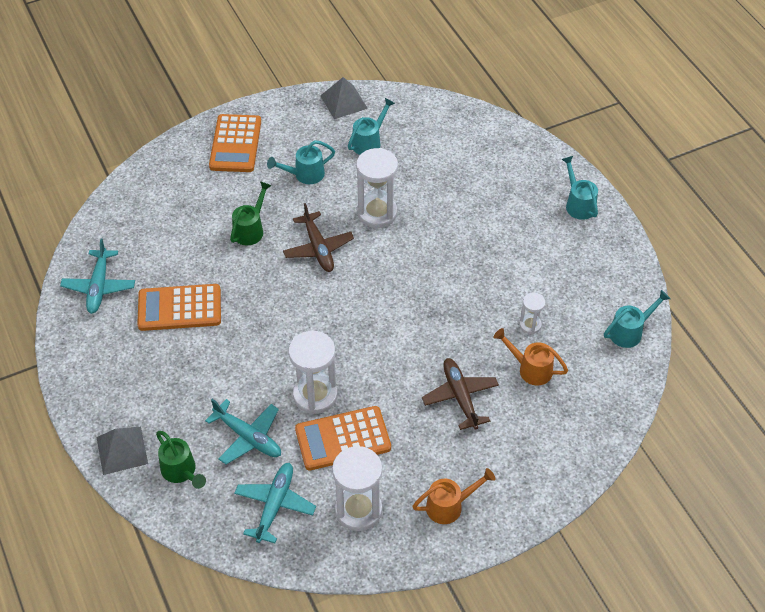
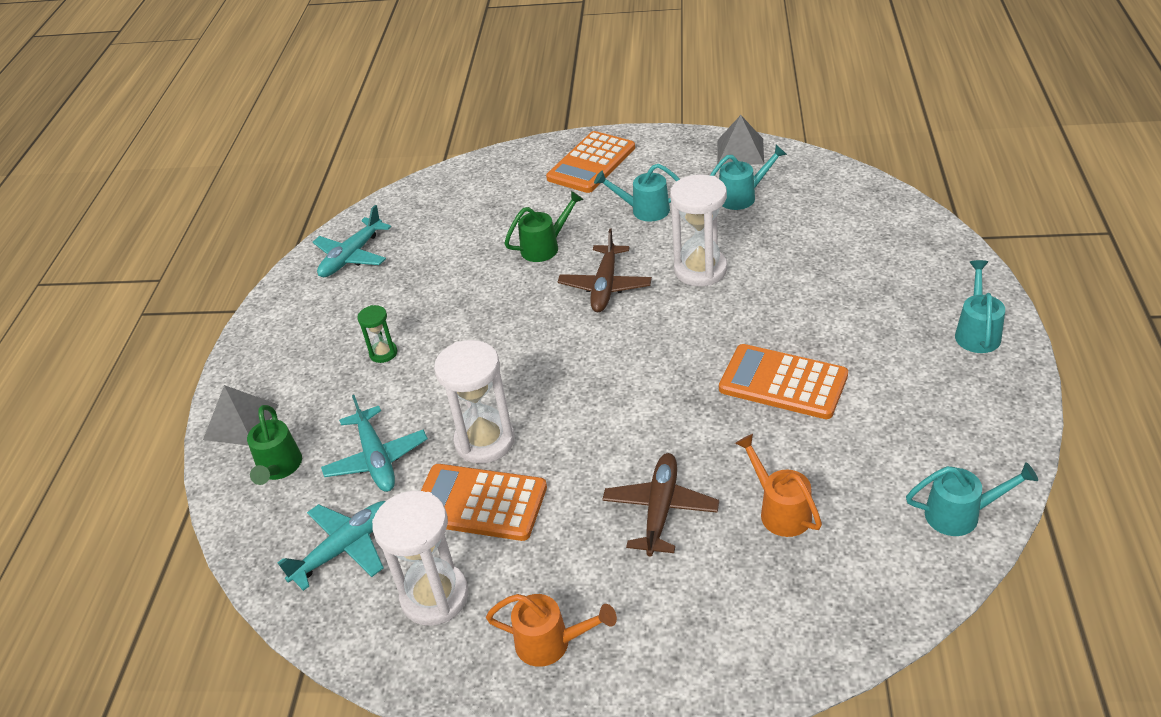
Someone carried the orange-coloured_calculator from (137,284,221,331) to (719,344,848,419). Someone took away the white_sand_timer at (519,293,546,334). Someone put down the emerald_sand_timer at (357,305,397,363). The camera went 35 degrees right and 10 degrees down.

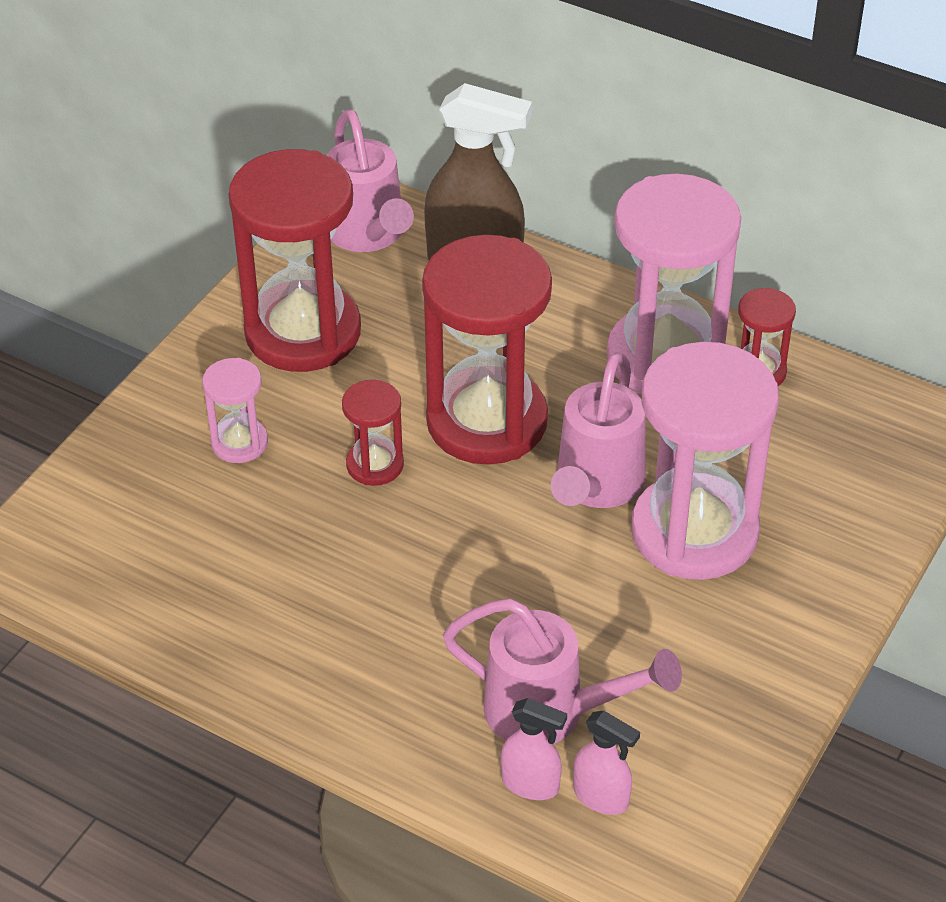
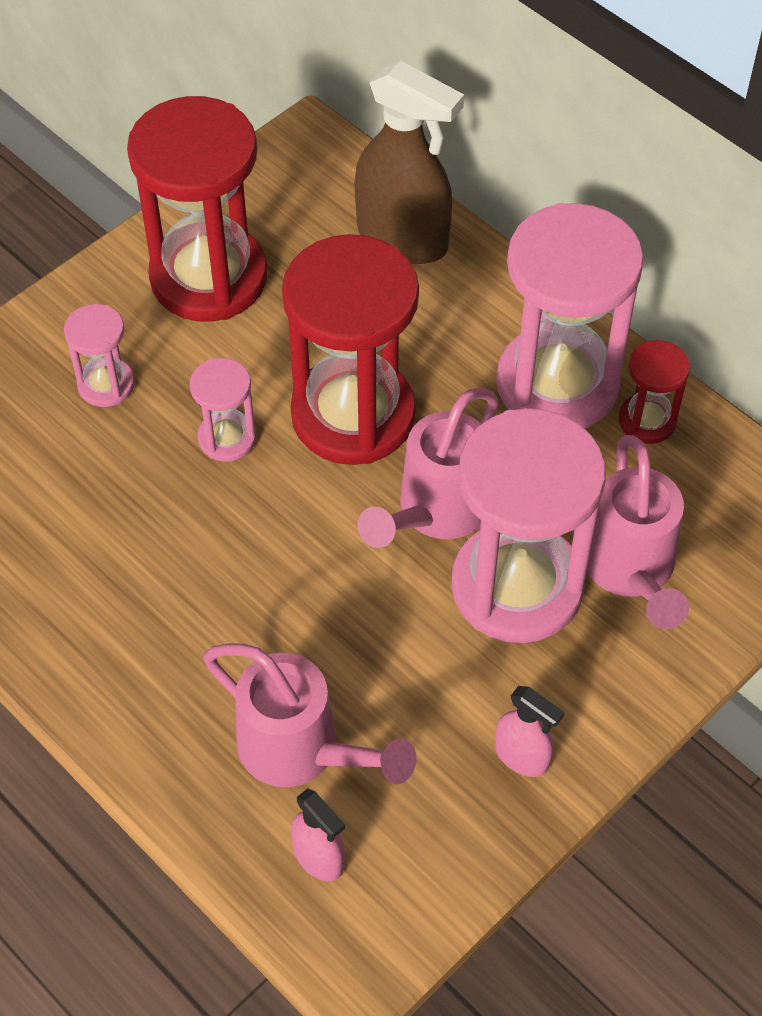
Someone carried the rosy_sprinkling_can from (327,109,414,252) to (587,435,689,629). Someone repainted the red_sand_timer at (342,380,404,486), which became the rosy_sand_timer at (190,358,256,462). Someone carried the rosy_spray_cleaner from (501,698,567,800) to (495,686,564,777). The camera went 15 degrees right and 10 degrees up.

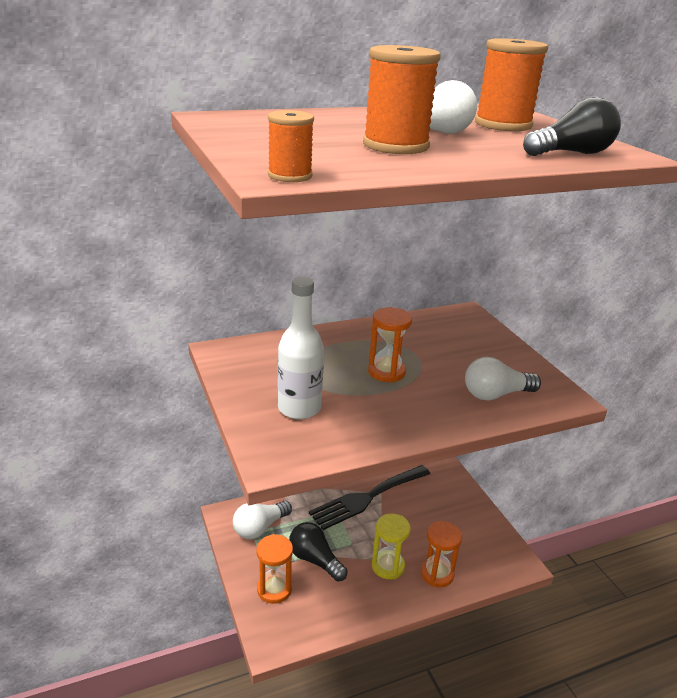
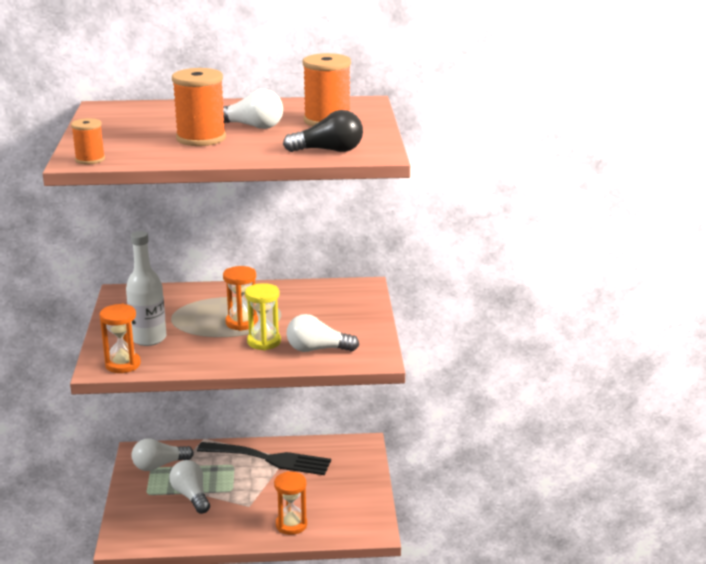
Someone carried the orange-coloured_sand_timer from (256,534,293,604) to (99,304,141,373). Someone repainted the jet-black_lightbulb at (289,522,348,582), which became the white_lightbulb at (169,460,210,514). Someone rotated the jet-black_table_fork at (309,465,430,530) by 150 degrees counterclockwise. Someone carried the golden_sand_timer from (372,514,411,579) to (245,283,281,350). The camera went 20 degrees right and 5 degrees down.

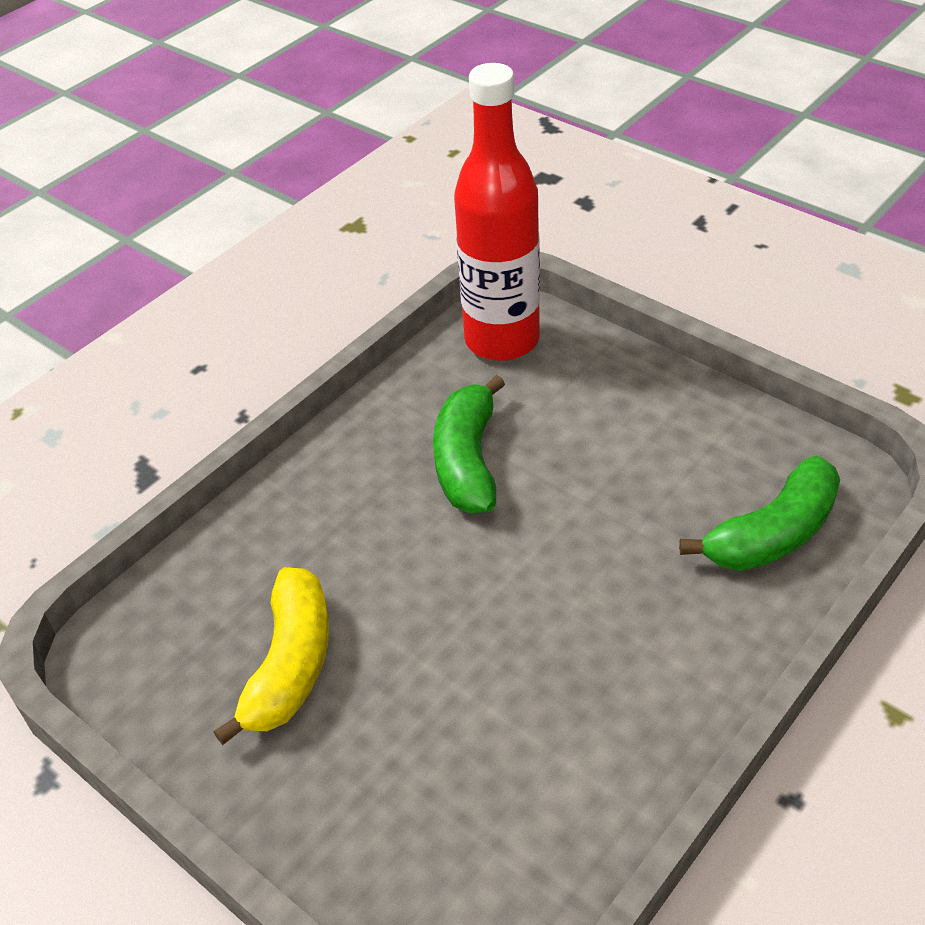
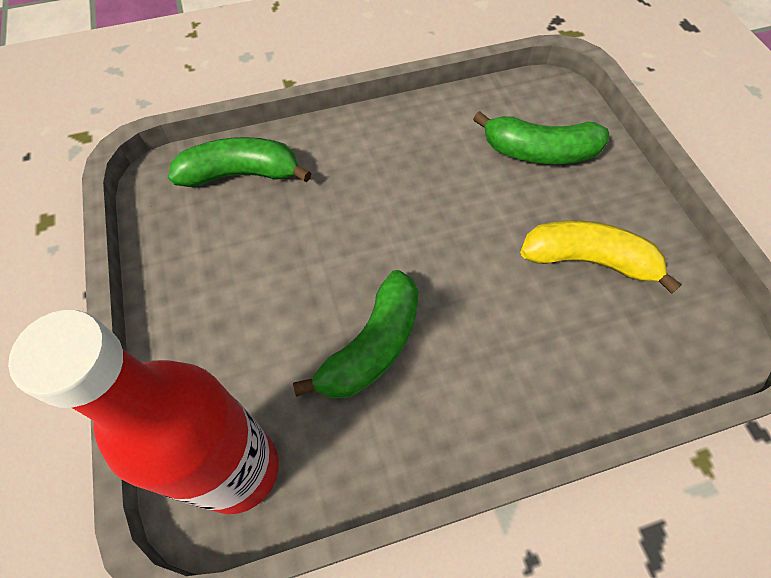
Someone rotated the golden_banana at (213,567,329,745) by 60 degrees clockwise. Someone put down the emerald_banana at (473,111,609,164). The camera went 150 degrees left and 15 degrees up.

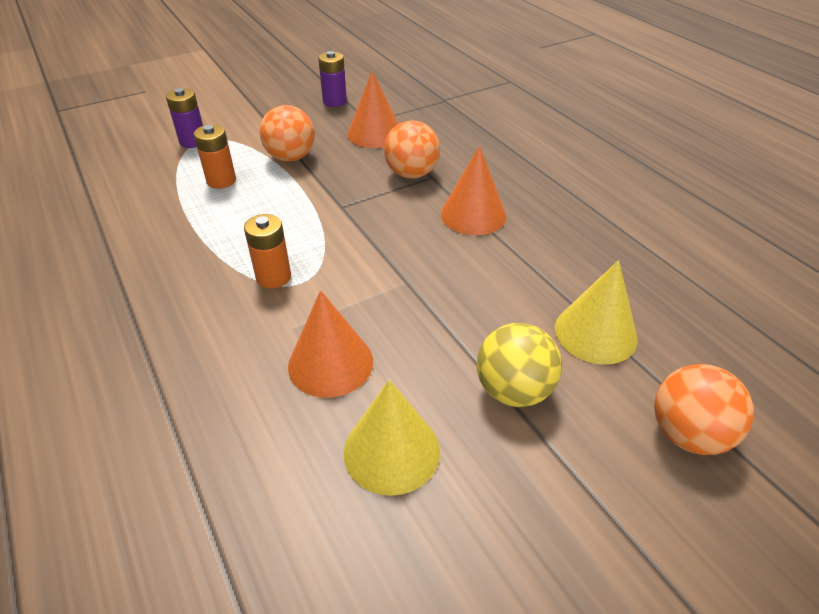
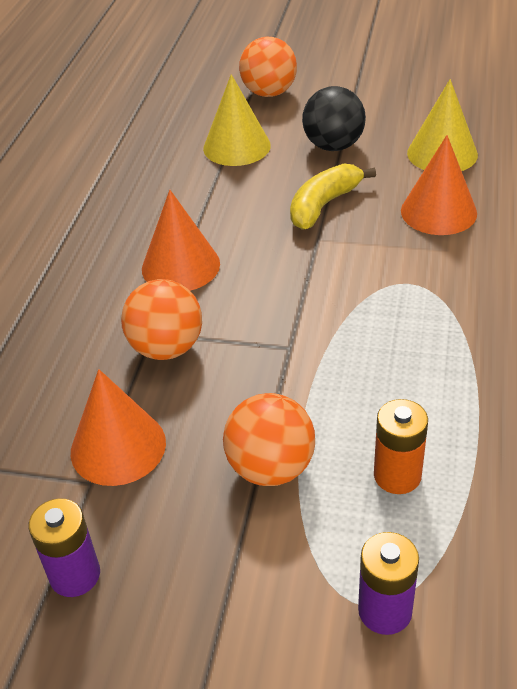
Someone took away the orange-coloured_AA_battery at (244,214,291,289). Someone repainted the golden_ball at (477,323,562,407), which became the jet-black_ball at (302,86,366,151). Someone put down the golden_banana at (290,163,376,230). The camera went 135 degrees left and 0 degrees up.

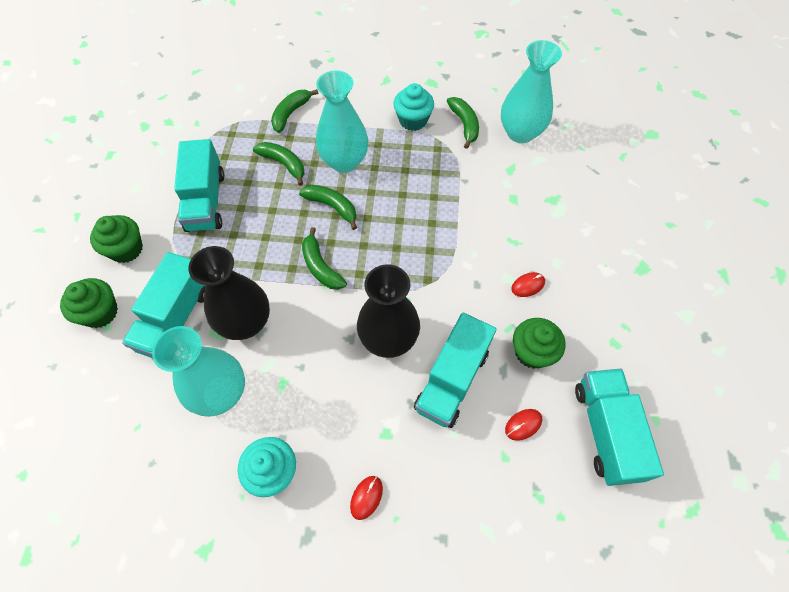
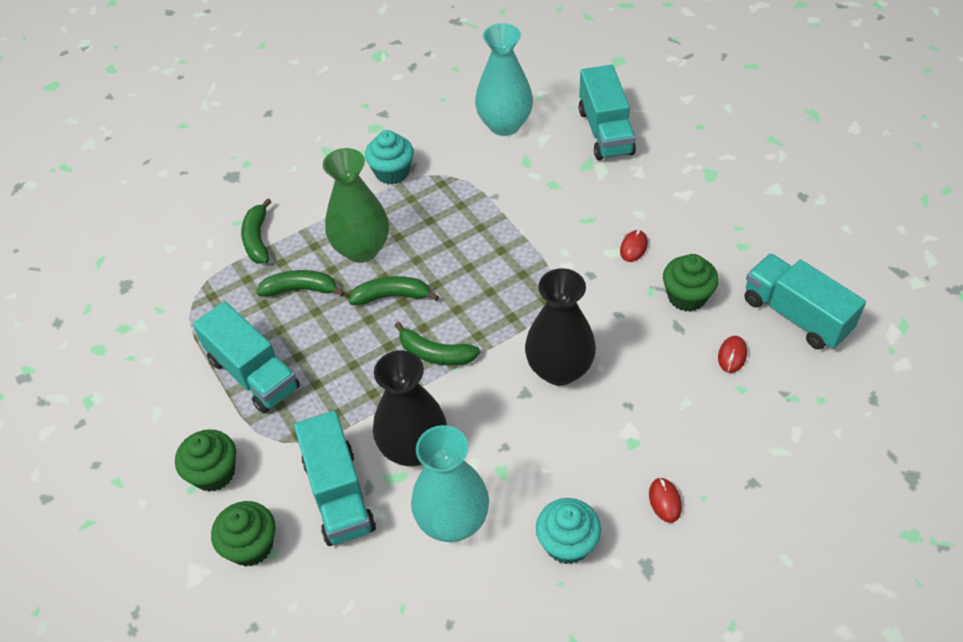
Someone repainted the aqua_flower_vase at (316,71,368,173), which became the emerald_flower_vase at (323,148,389,263). Someone carried the aqua_toy_truck from (414,313,496,428) to (579,65,636,160). Someone took away the emerald_banana at (447,97,479,149). The camera went 35 degrees left and 10 degrees down.

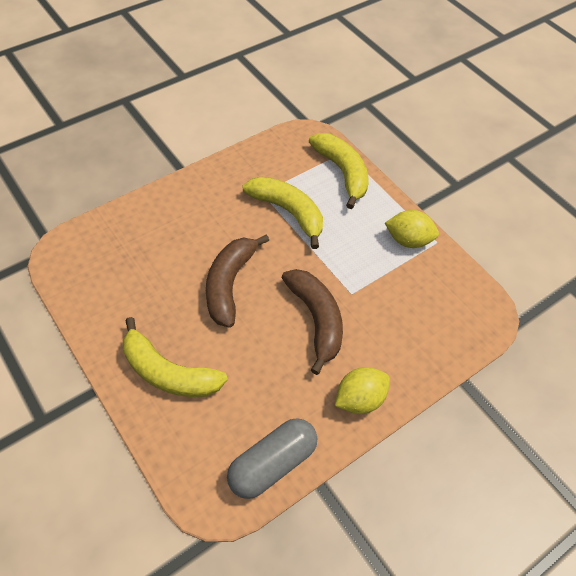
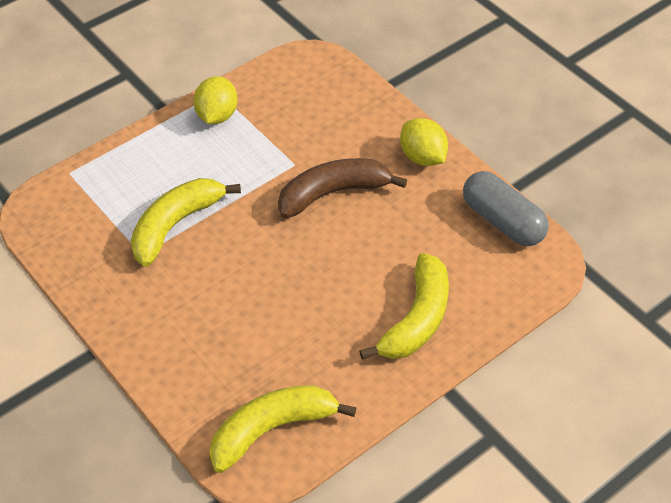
Someone took away the dark_brown_banana at (206,234,269,328). Someone carried the golden_banana from (309,133,369,209) to (209,385,357,473). The camera went 90 degrees left and 5 degrees down.

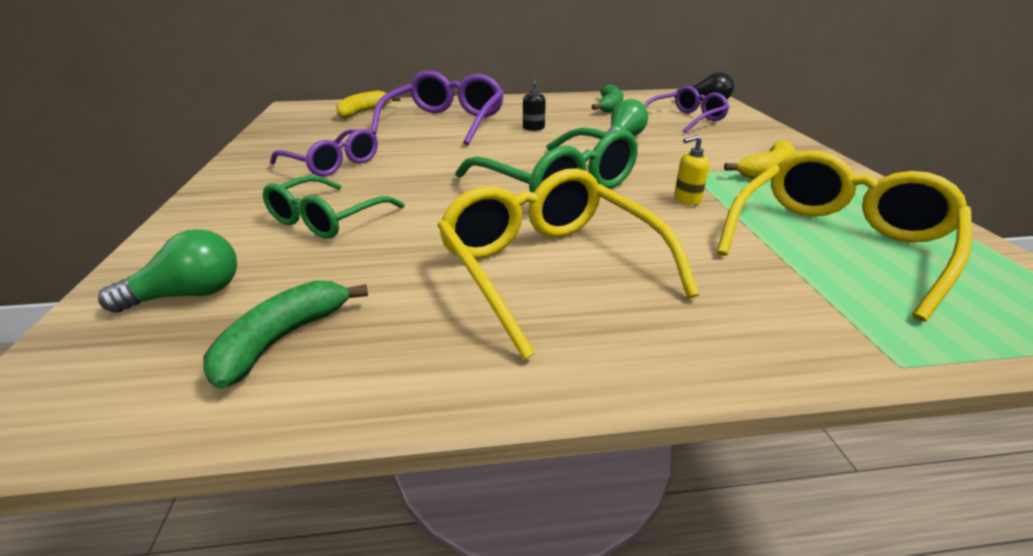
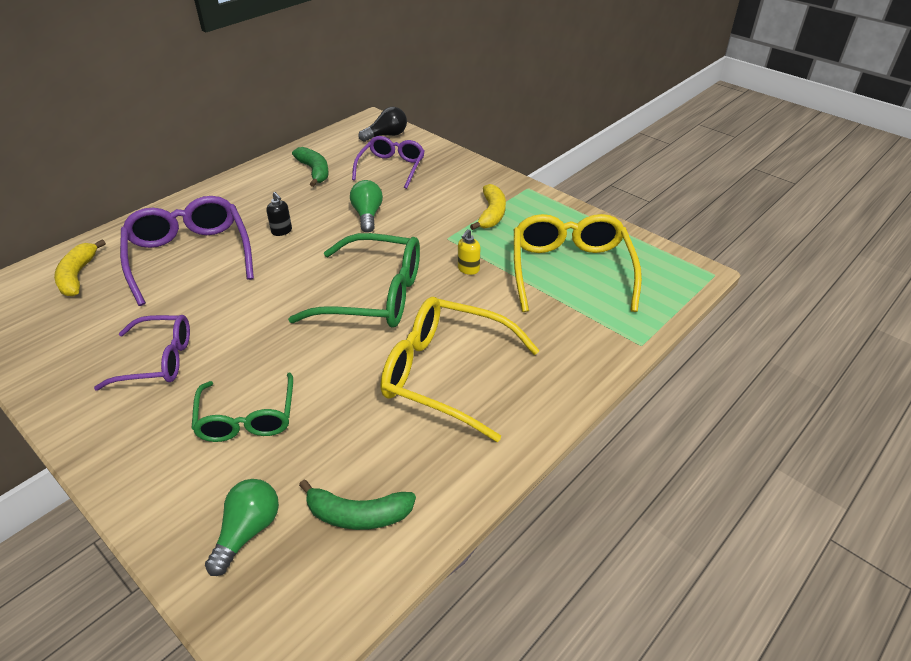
Someone rotated the emerald_banana at (203,280,368,389) by 75 degrees counterclockwise. The camera went 40 degrees left and 10 degrees up.

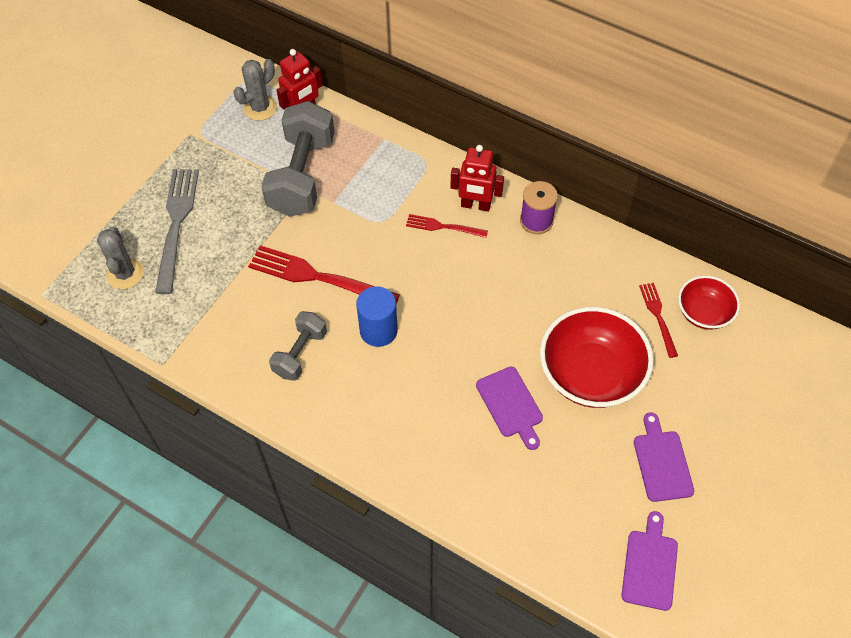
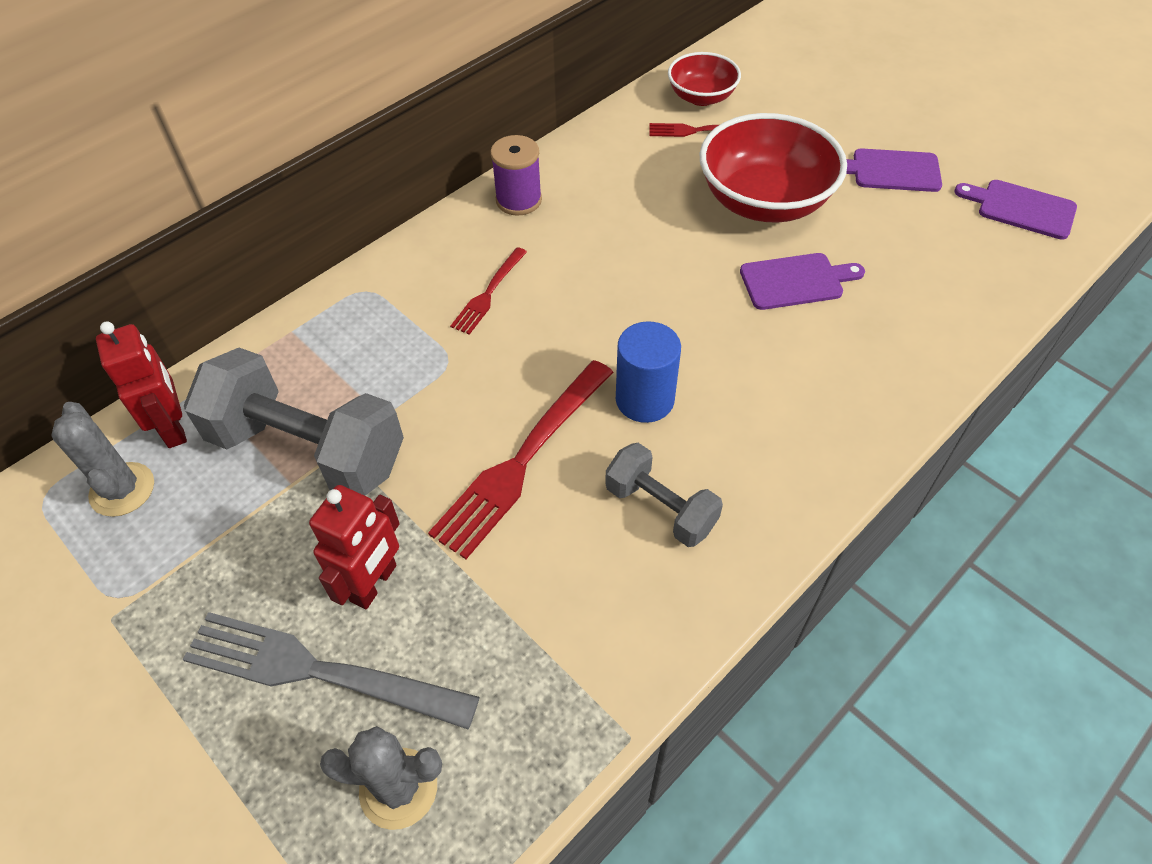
Someone carried the red_toy_robot from (450,145,504,212) to (309,485,400,609). The camera went 75 degrees left and 5 degrees down.

